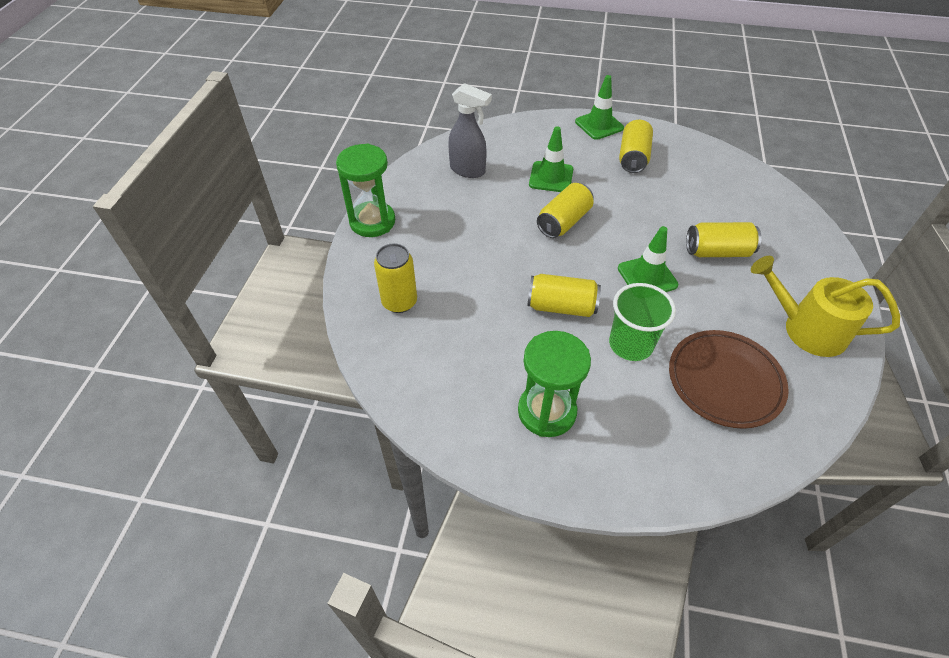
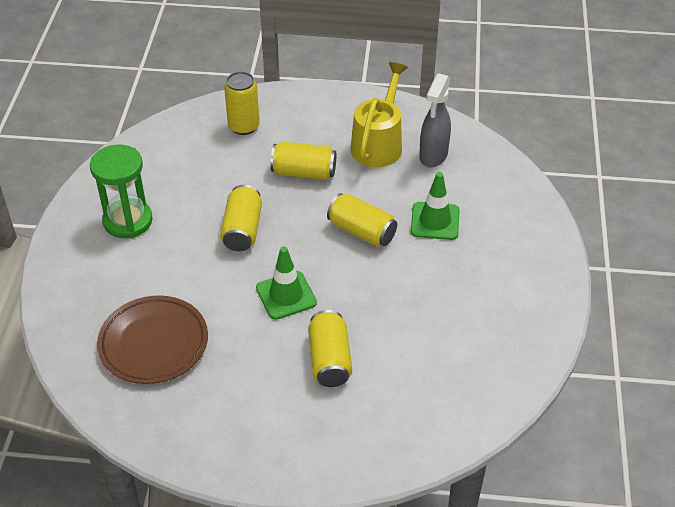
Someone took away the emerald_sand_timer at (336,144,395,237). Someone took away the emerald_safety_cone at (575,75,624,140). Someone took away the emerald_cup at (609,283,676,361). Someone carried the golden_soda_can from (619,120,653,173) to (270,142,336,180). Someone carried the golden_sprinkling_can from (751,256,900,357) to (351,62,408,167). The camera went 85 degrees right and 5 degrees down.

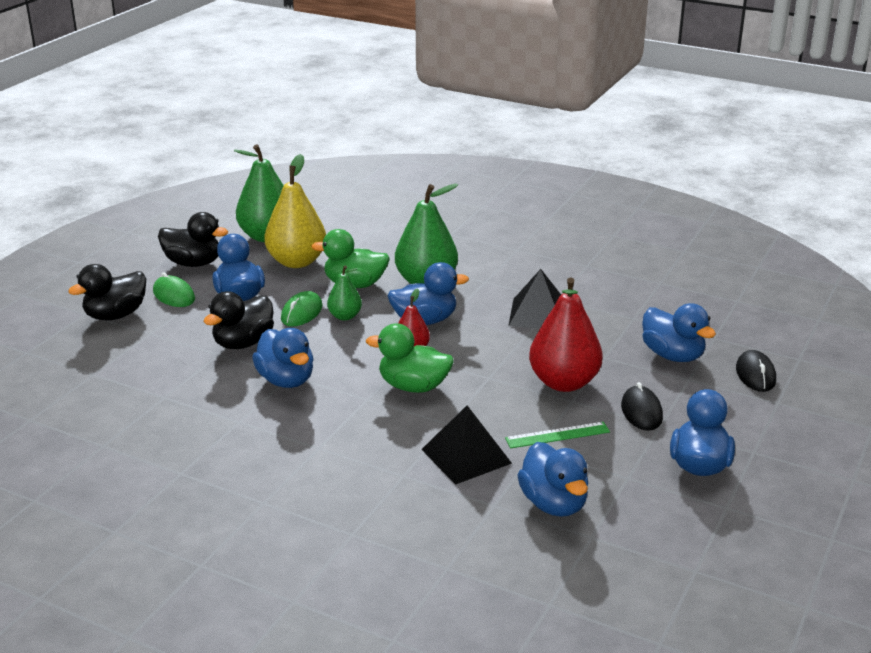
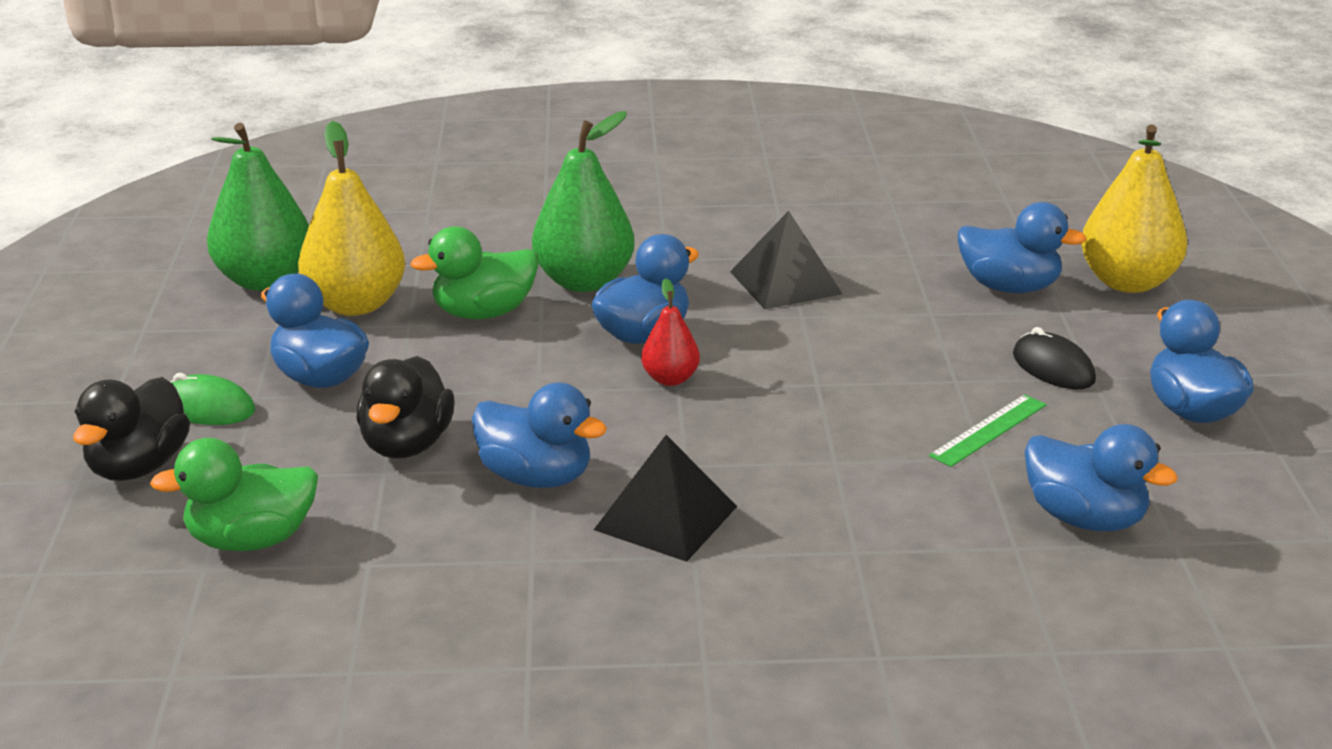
Someone took away the jet-black_rubber_duck at (158,212,228,267). Someone took away the emerald_computer_mouse at (281,291,323,327). Someone took away the emerald_pear_fruit at (327,266,362,321). Someone carried the emerald_rubber_duck from (366,323,454,393) to (150,438,318,551). Someone carried the jet-black_pyramid_shape from (421,406,512,485) to (594,435,737,562). Someone took away the red_pear_fruit at (529,277,603,392). Someone swapped the jet-black_computer_mouse at (736,350,776,392) for the golden_pear_fruit at (1081,125,1187,293). The camera went 30 degrees left and 0 degrees up.

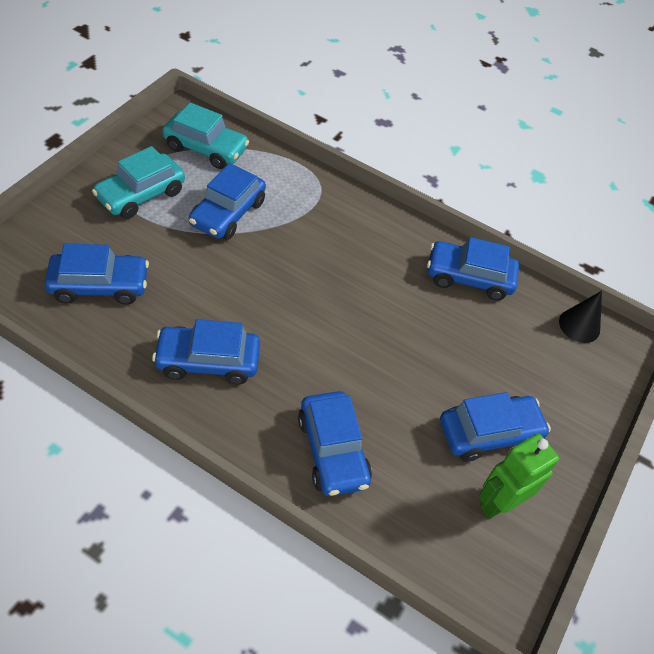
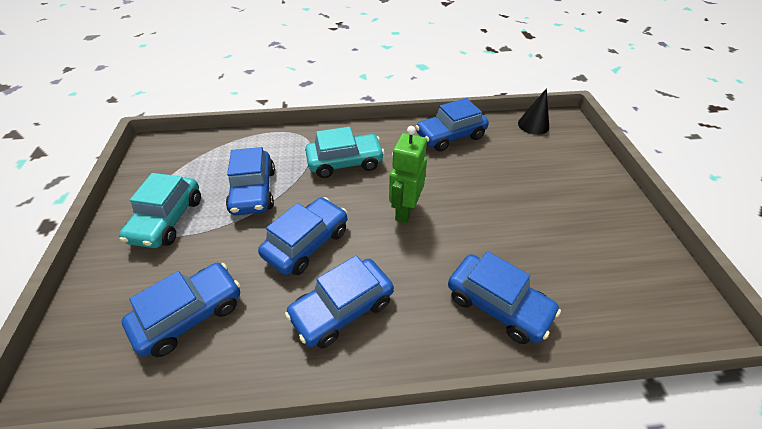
Someone carried the aqua_toy_car from (162,103,249,169) to (305,127,385,178). Someone carried the cobalt_toy_car from (440,392,551,462) to (258,197,347,275). Someone carried the emerald_toy_robot from (478,434,559,519) to (389,126,427,223). The camera went 30 degrees left and 5 degrees down.

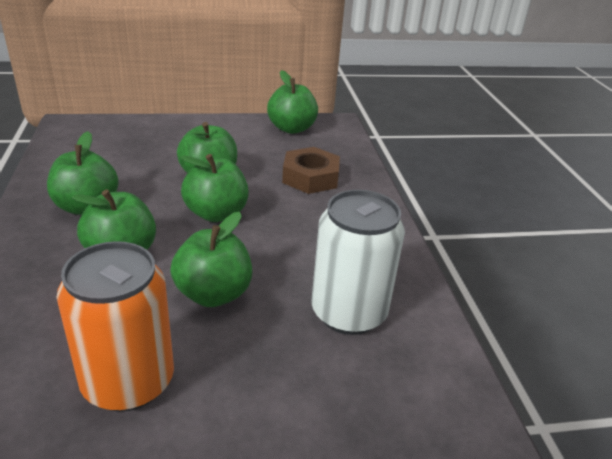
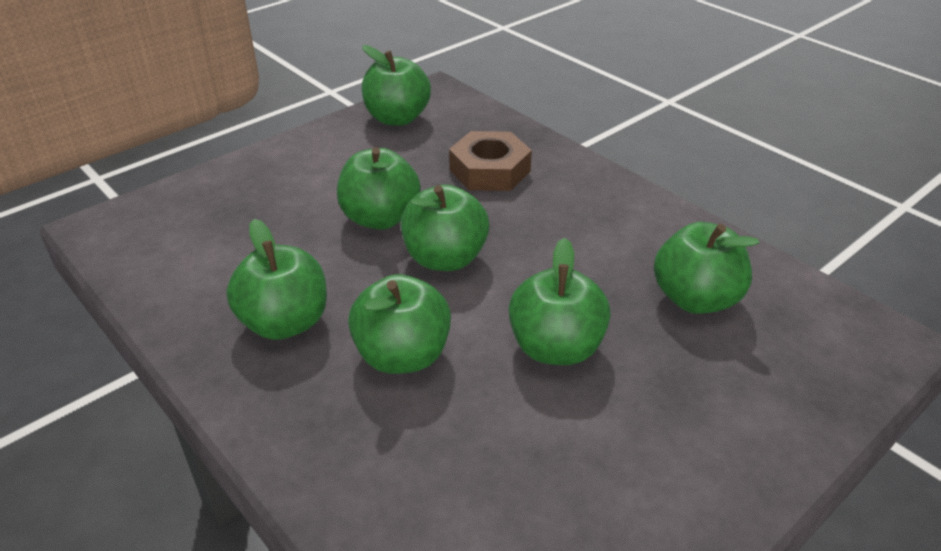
Someone took away the orange-coloured_soda_can at (57,241,174,412). Someone swapped the white_soda_can at (311,190,405,335) for the emerald_apple at (654,222,759,314). The camera went 30 degrees left and 5 degrees up.

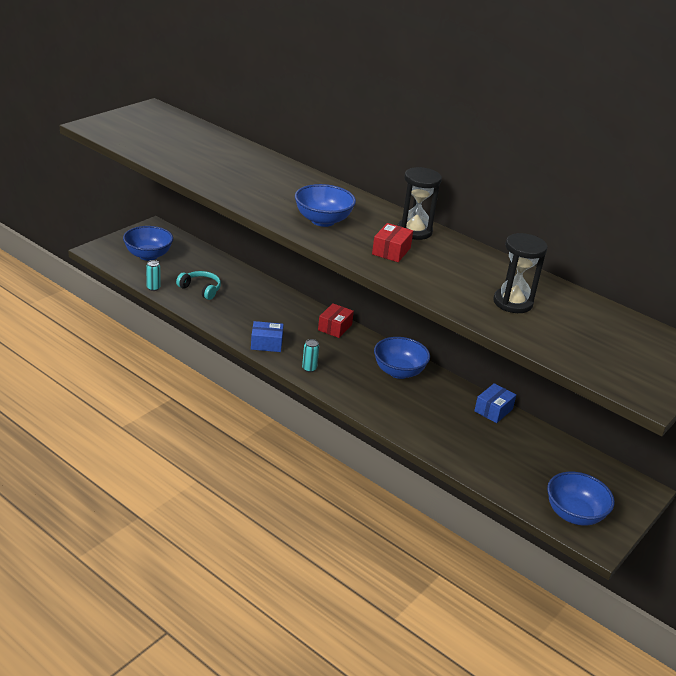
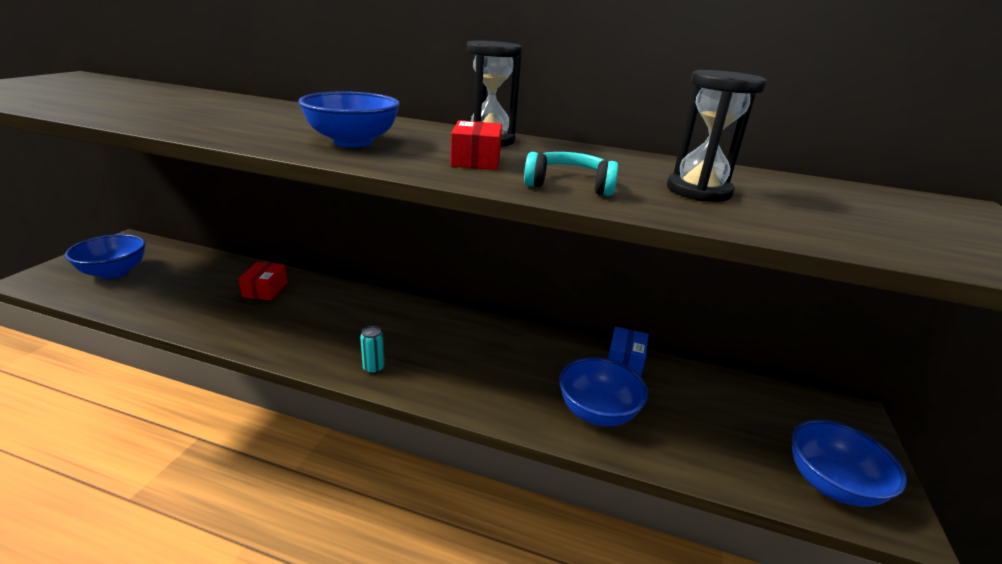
Someone took away the aqua_soda_can at (146,260,161,291). Someone carried the aqua_headset from (176,271,221,300) to (524,152,618,196). Someone took away the cobalt_box at (251,321,284,352). Someone carried the red_box from (318,303,354,338) to (238,262,288,301). Someone carried the cobalt_bowl from (374,337,430,379) to (559,357,648,427). The camera went 20 degrees left and 5 degrees down.

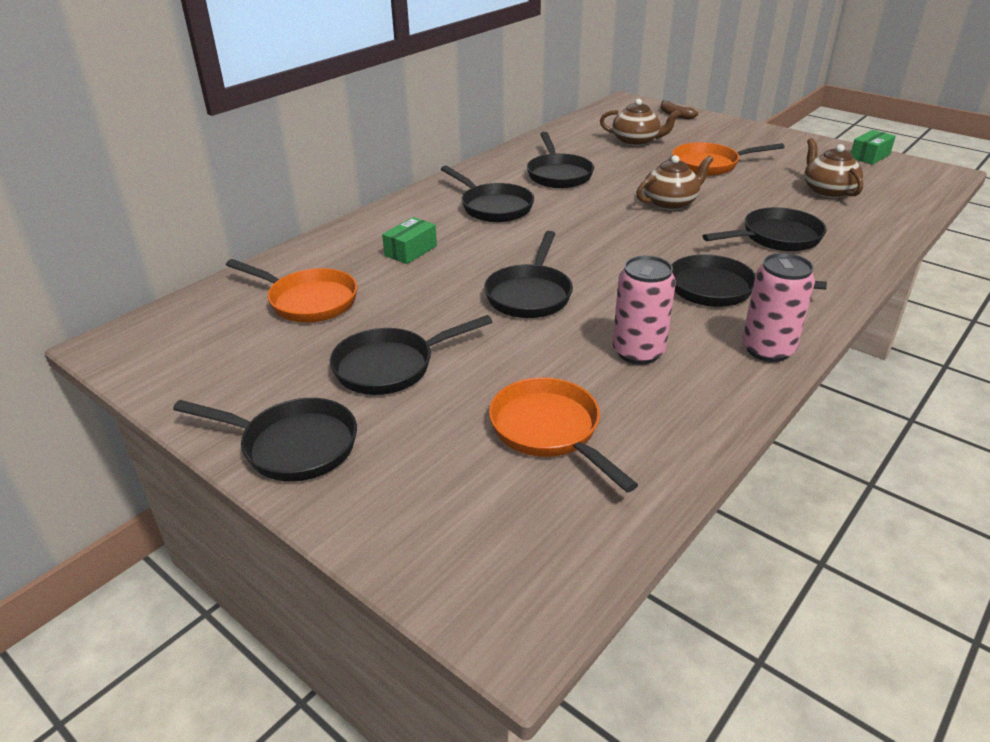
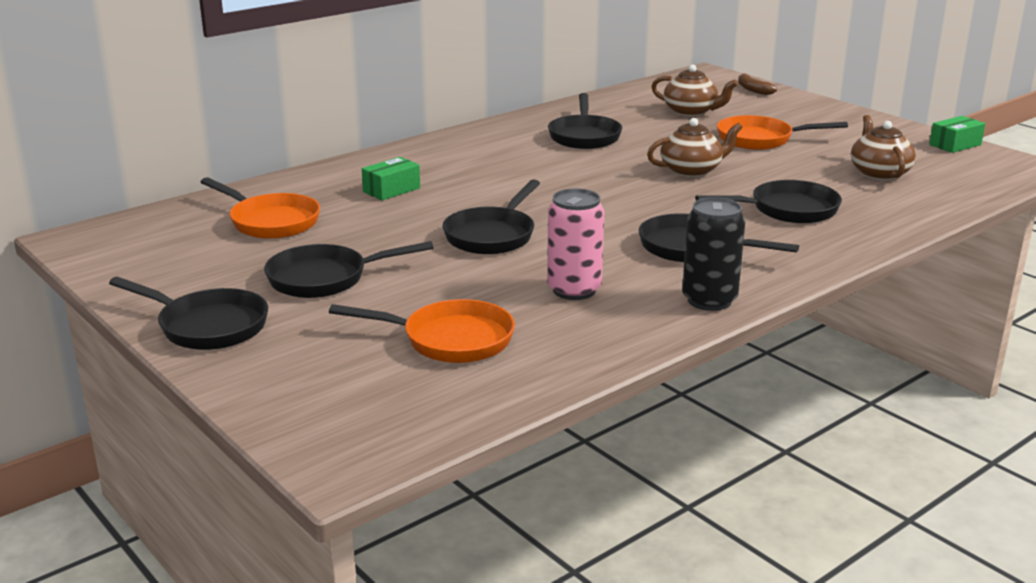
Someone took away the jet-black_frying_pan at (441,166,534,222). Someone rotated the orange-coloured_frying_pan at (489,377,638,493) by 120 degrees clockwise. Someone repainted the rosy_soda_can at (742,253,815,362), which became the jet-black_soda_can at (682,197,745,311). The camera went 10 degrees right and 10 degrees down.

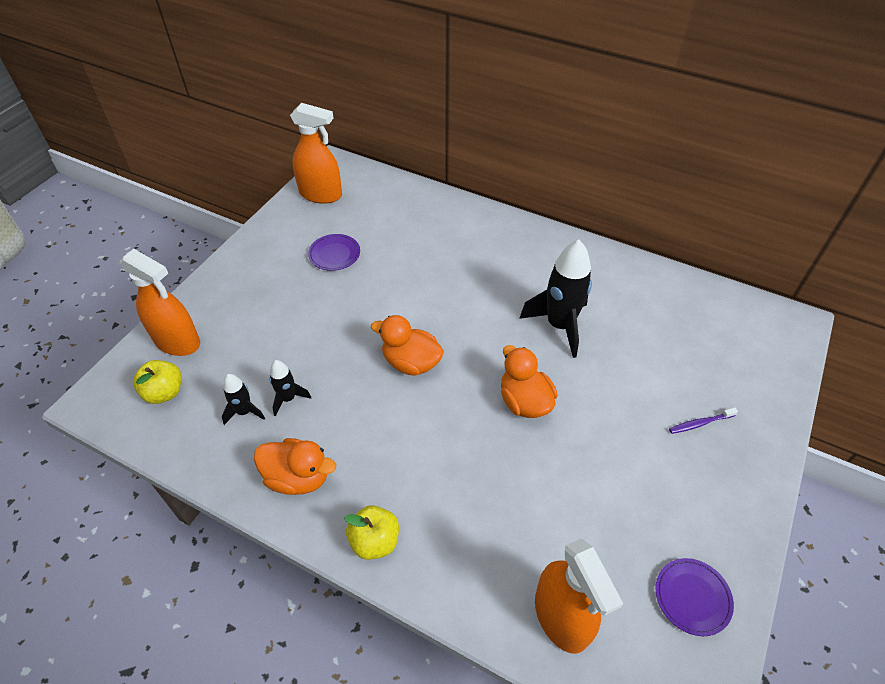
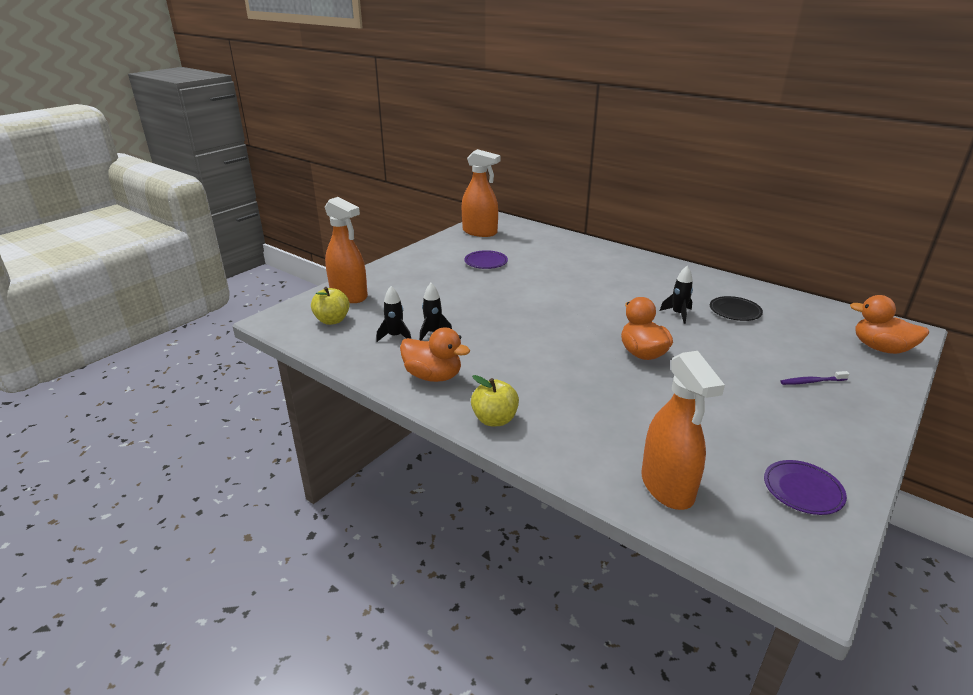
Someone carried the orange-coloured_rubber_duck from (371,315,444,376) to (850,295,929,354). Someone scaled the jet-black_toy_rocket at (519,240,592,358) by 0.51. Someone put down the jet-black_flat_dish at (710,296,763,321). The camera went 10 degrees right and 20 degrees down.

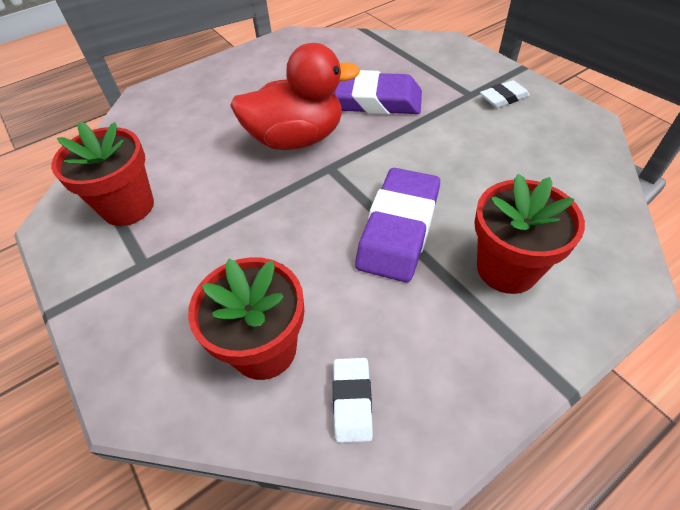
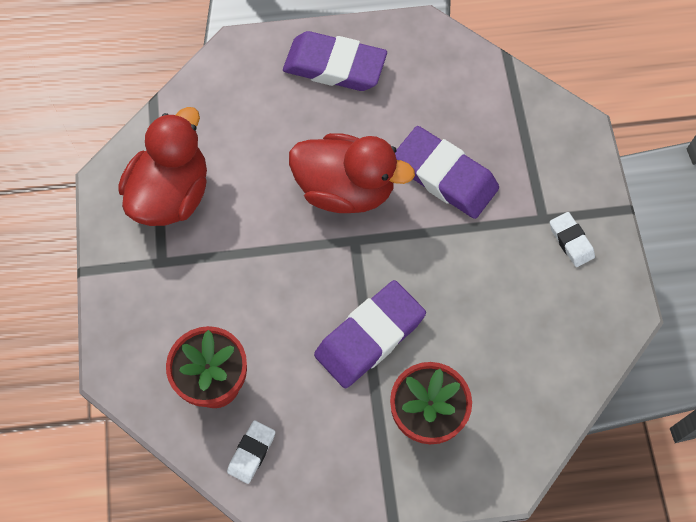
Someone swapped the red_potted_plant at (51,122,154,226) for the red_rubber_duck at (118,107,207,226). Someone rotated the white_gum_eraser at (480,80,530,108) by 60 degrees clockwise. Someone put down the purple_gum_eraser at (283,31,387,91). The camera went 25 degrees right and 15 degrees up.

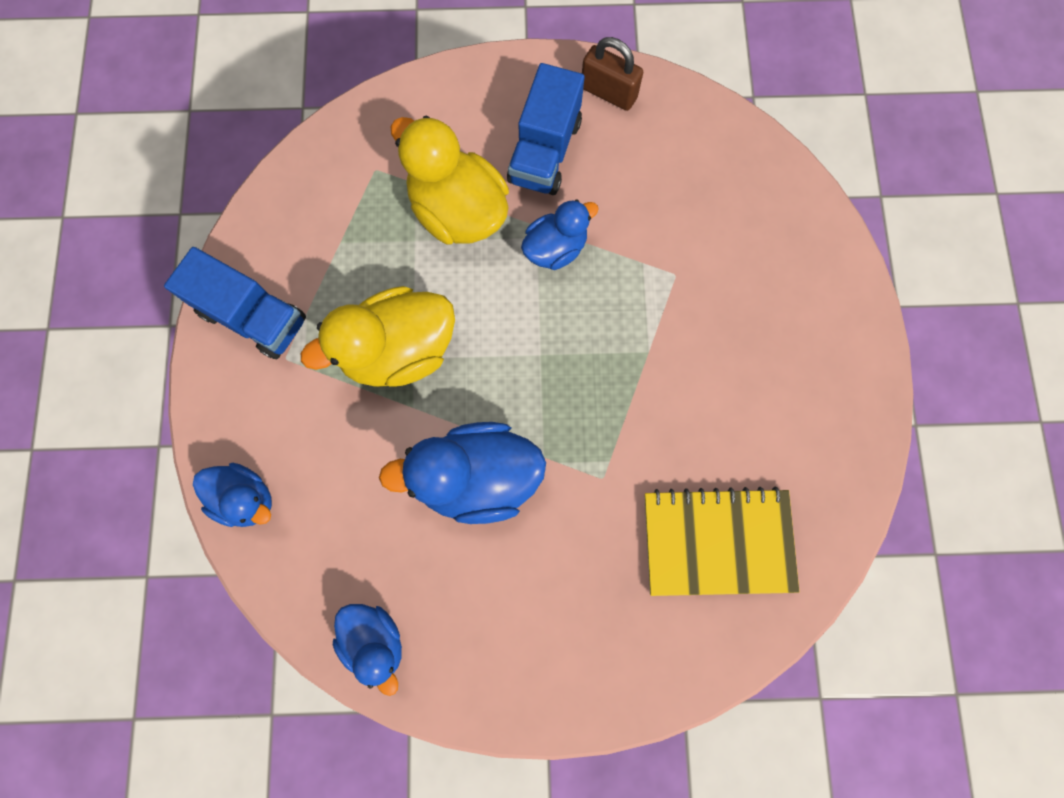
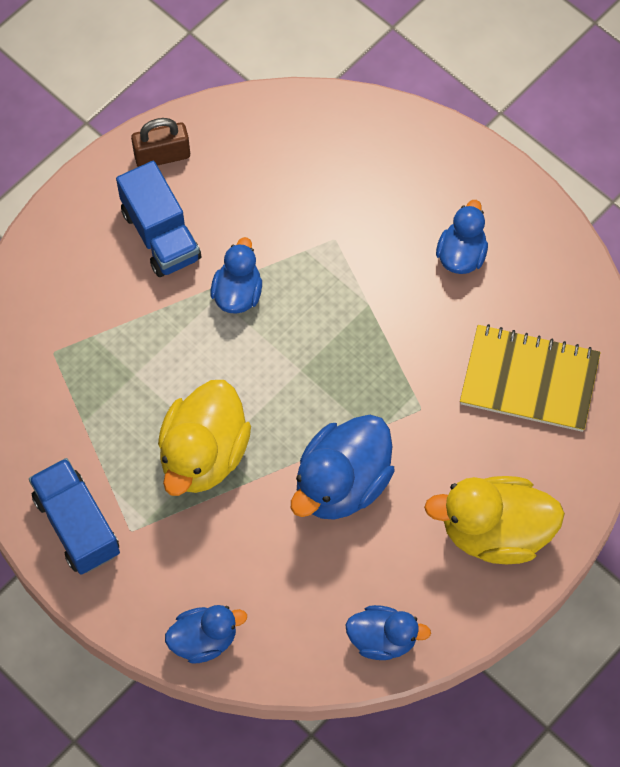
Someone rotated the cobalt_toy_truck at (164,247,306,359) by 105 degrees counterclockwise. Someone carried the golden_rubber_duck from (391,116,509,245) to (424,476,565,564). Someone rotated the golden_notebook at (644,487,799,596) by 60 degrees clockwise. Someone put down the cobalt_rubber_duck at (436,200,488,274). The camera went 45 degrees left and 10 degrees down.

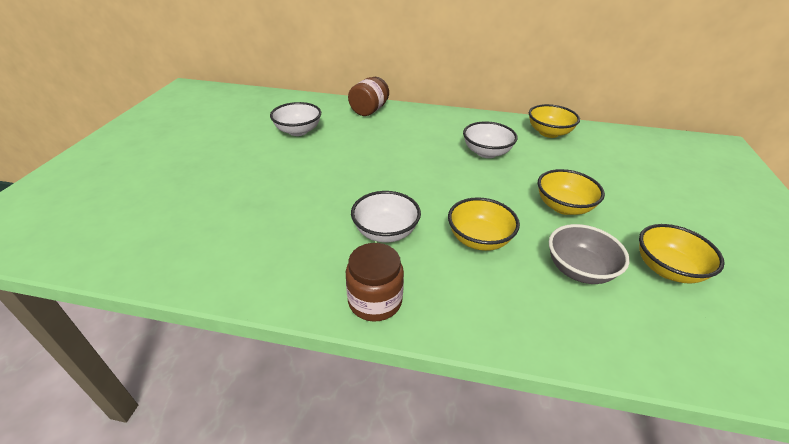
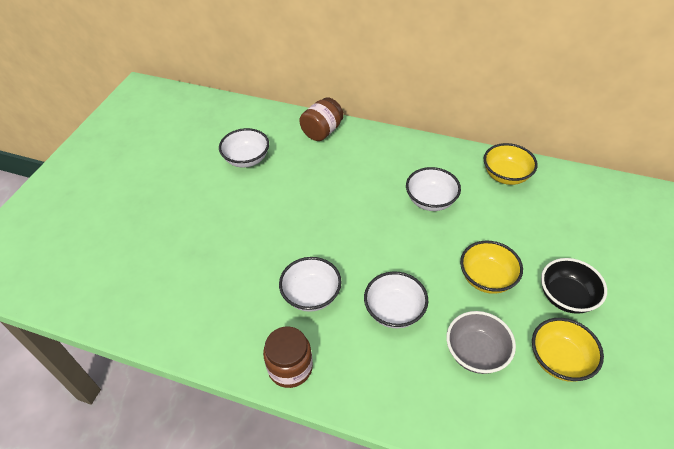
Someone repainted the golden_bowl at (448,197,520,251), which became the white_bowl at (364,271,428,329). Someone put down the jet-black_bowl at (541,258,607,314). The camera went 10 degrees right and 10 degrees up.

